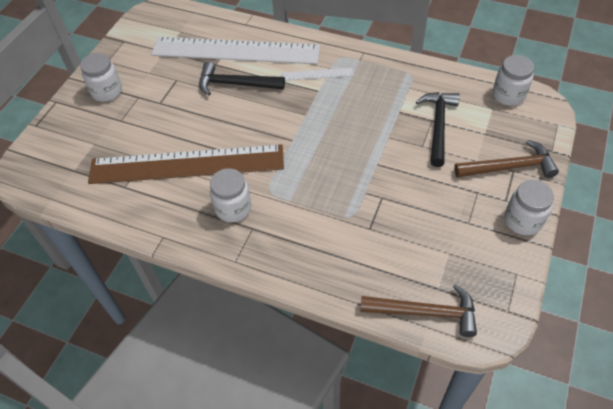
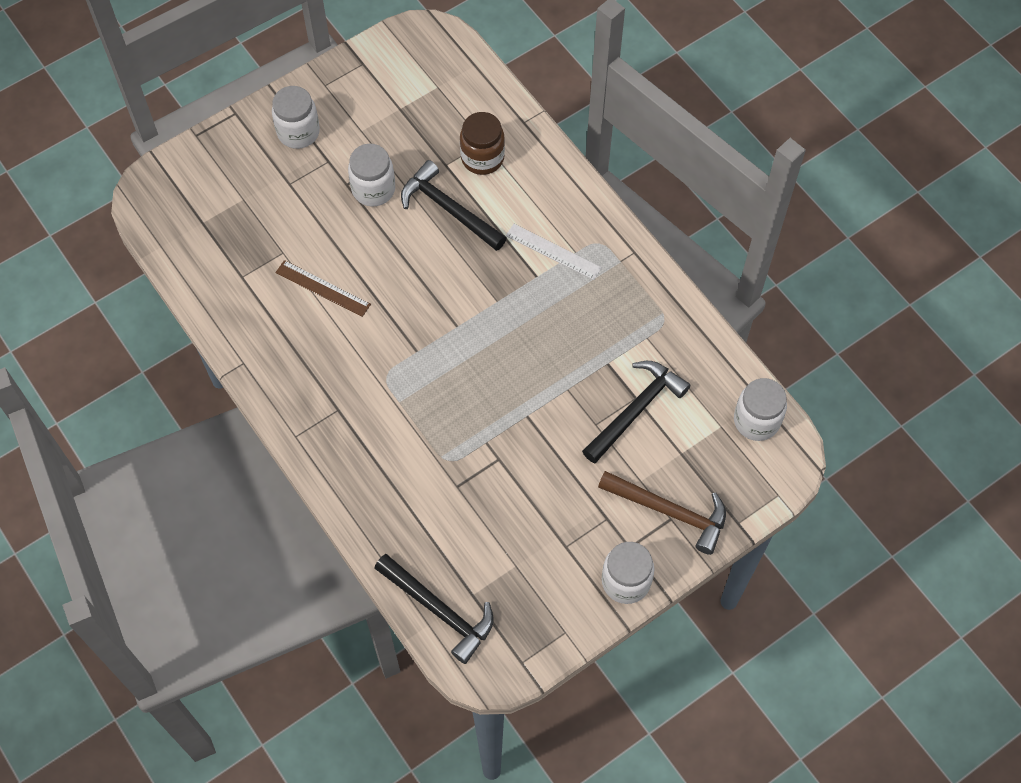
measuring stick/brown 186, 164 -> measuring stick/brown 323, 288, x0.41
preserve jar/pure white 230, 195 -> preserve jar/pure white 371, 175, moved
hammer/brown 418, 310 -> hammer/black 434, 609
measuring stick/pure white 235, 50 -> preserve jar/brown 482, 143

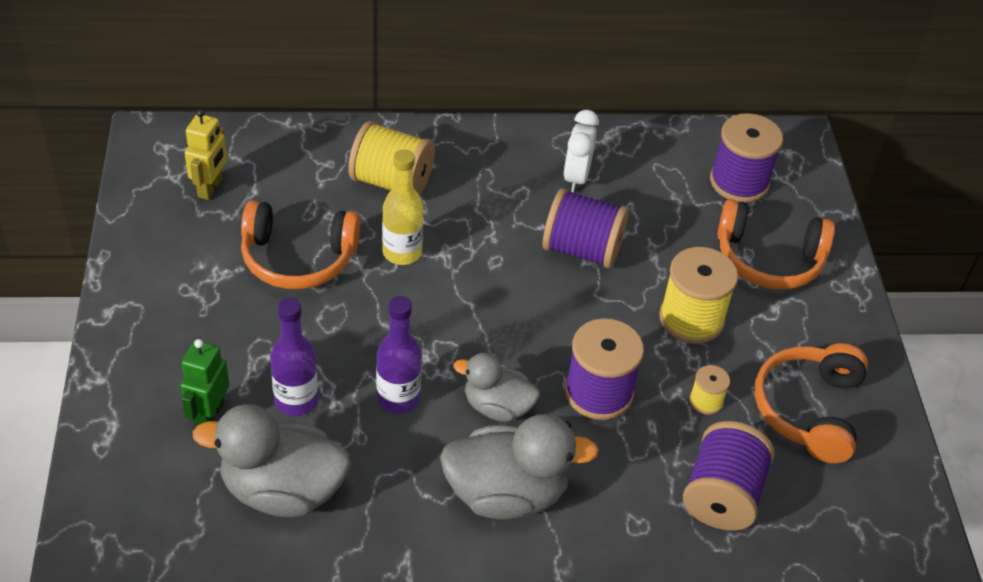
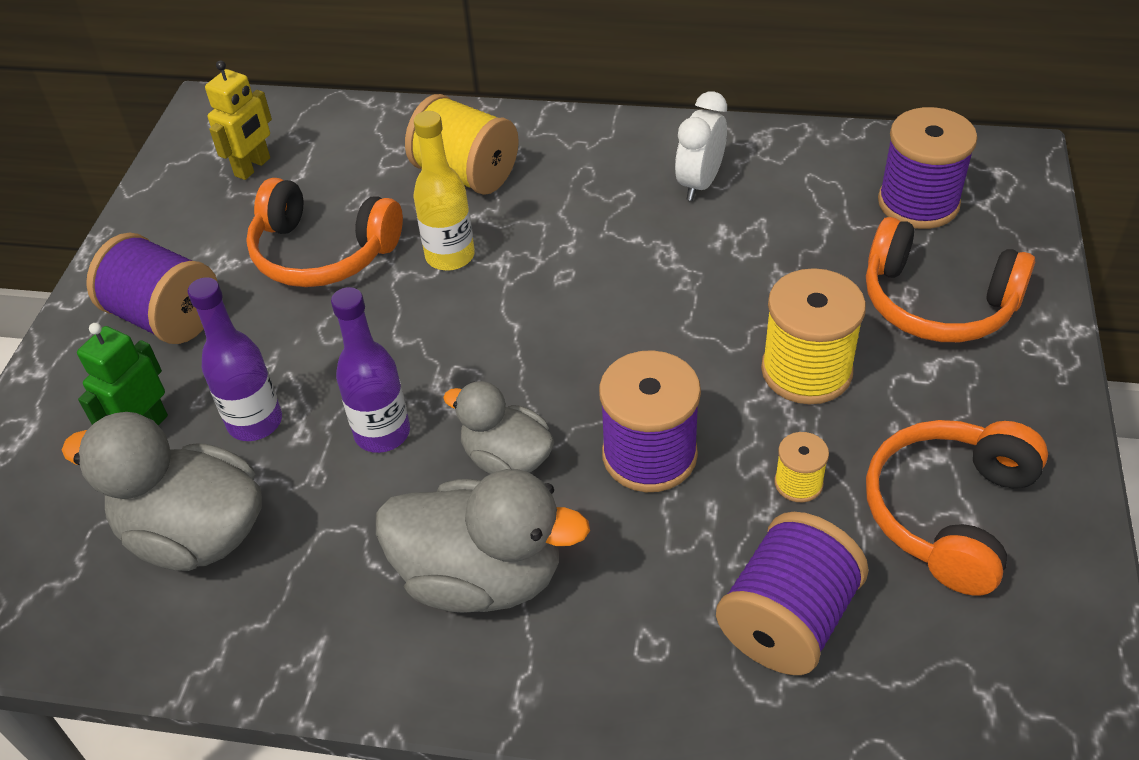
spool/purple 586, 228 -> spool/purple 152, 288, moved

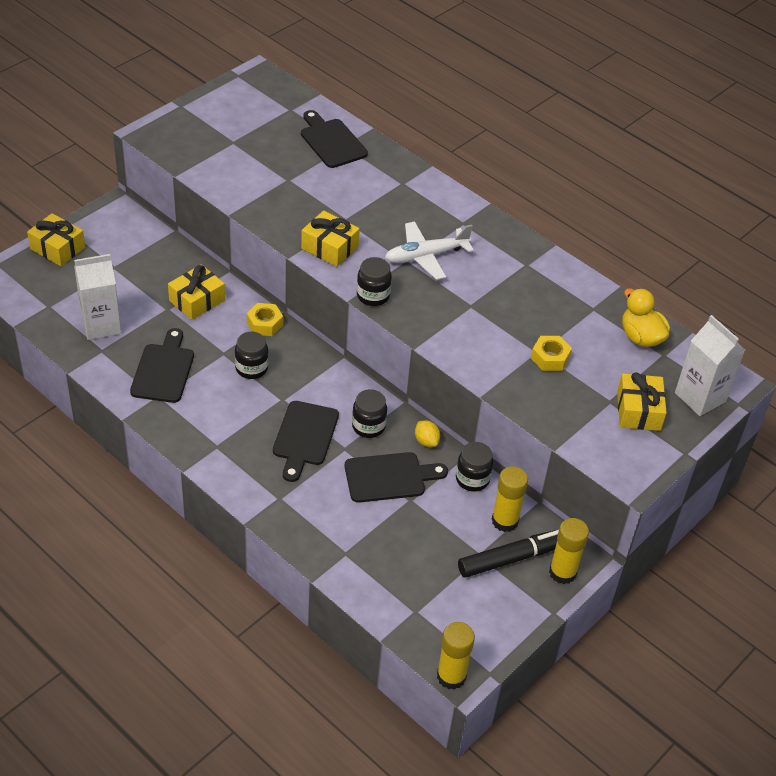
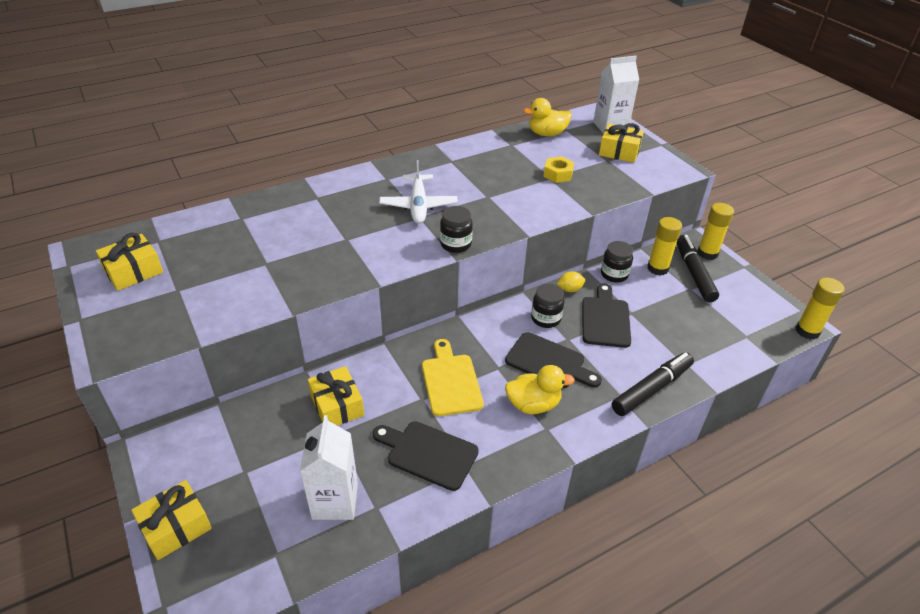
gift/yellow 330, 239 -> gift/yellow 129, 262, moved
preserve jar/black 252, 355 -> bread board/yellow 453, 377
none -> duck/yellow 540, 389
none -> felt pen/black 653, 384
nut/yellow 265, 319 -> none
bread board/black 334, 139 -> none

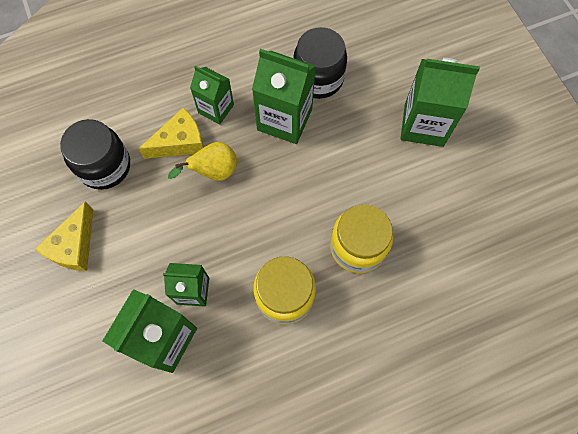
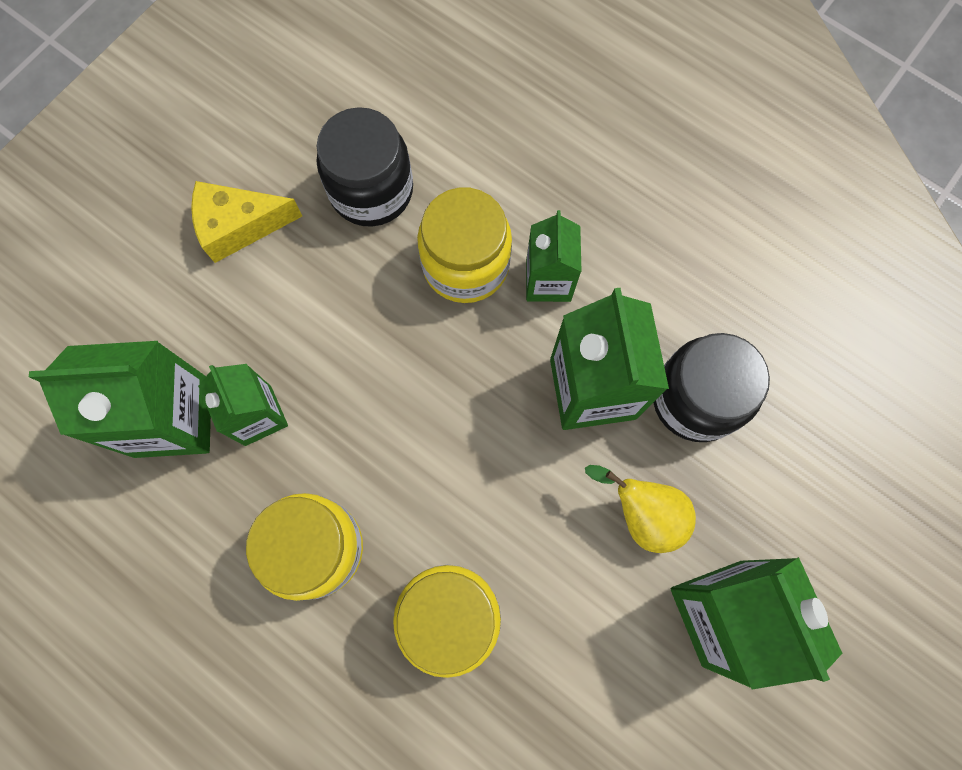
cheese/yellow 171, 133 -> preserve jar/yellow 464, 245
pear/yellow 202, 161 -> pear/yellow 640, 509, moved

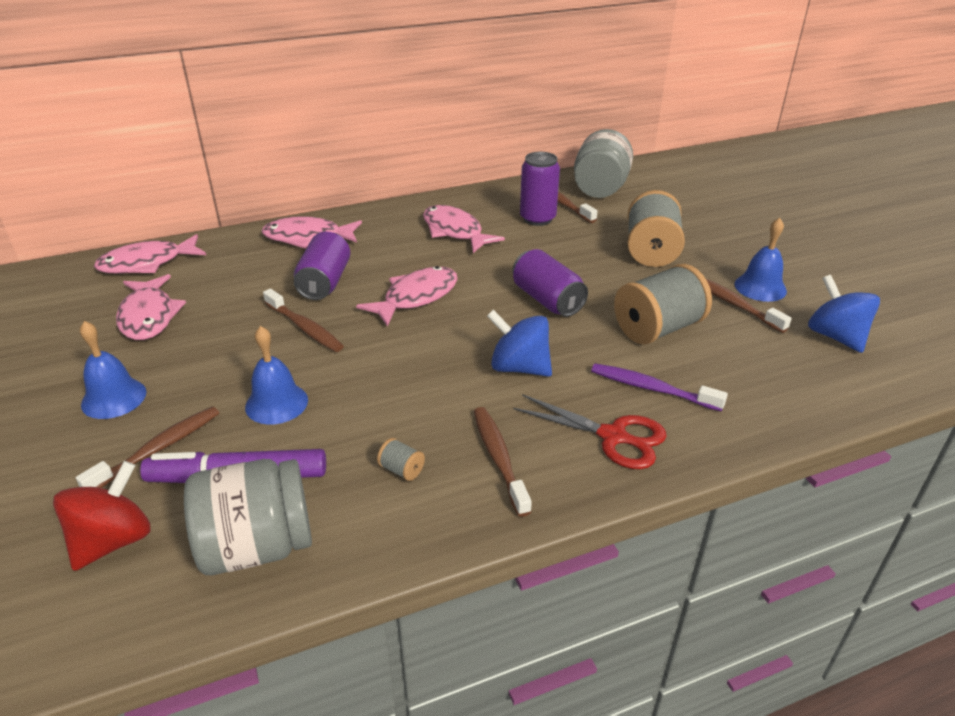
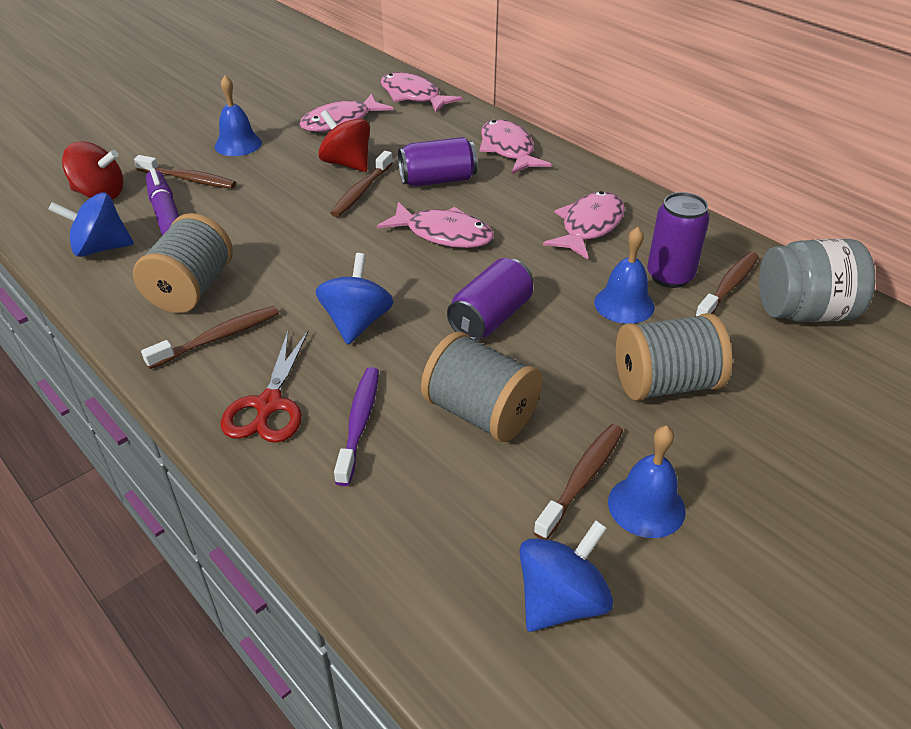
preserve jar/grey 248, 517 -> toy top/royal blue 91, 225
spool/grey 401, 459 -> spool/grey 183, 263, x2.48
none -> toy top/scarlet 344, 141
hand bell/royal blue 276, 375 -> hand bell/royal blue 624, 275, moved

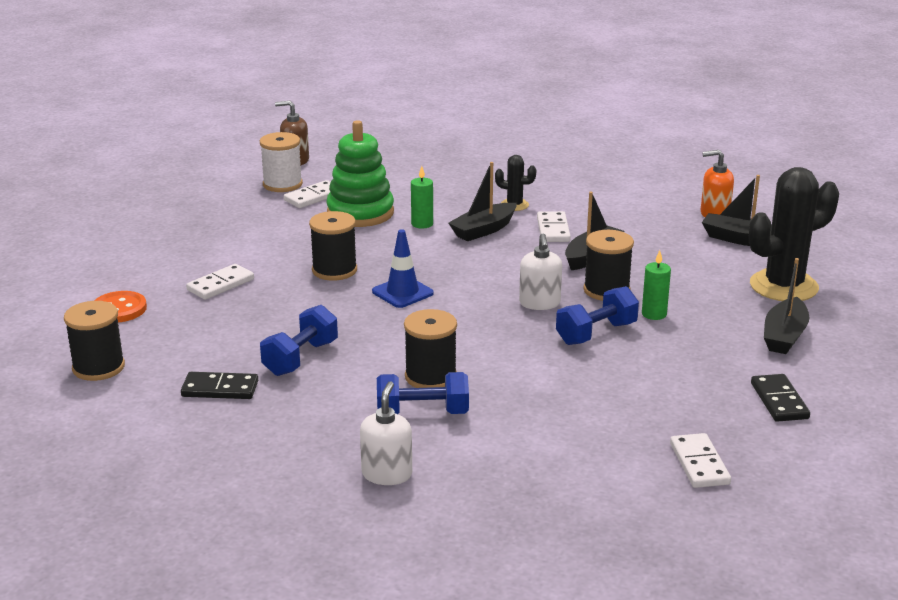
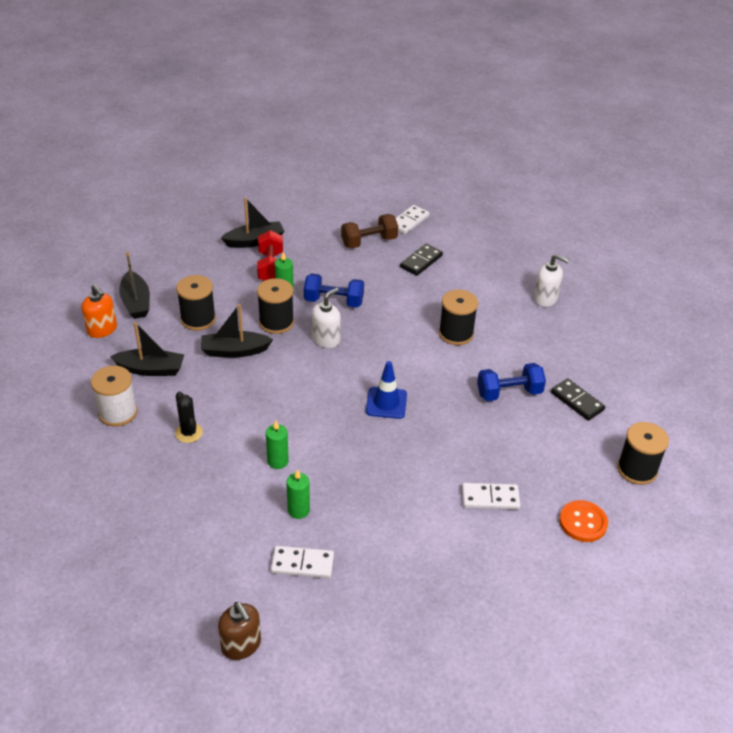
spool/pure white 281, 162 -> spool/pure white 114, 396, moved
toy boat/black 482, 201 -> toy boat/black 147, 349, moved
spool/black 333, 245 -> spool/black 196, 303, moved
none -> free weight/scarlet 270, 255
ring stacker/green 360, 173 -> wax candle/green 298, 494
none -> free weight/brown 369, 231
domino piece/black 780, 398 -> domino piece/black 421, 260, moved
soap pump/pure white 386, 433 -> soap pump/pure white 551, 280, 120 degrees counterclockwise
free weight/royal blue 423, 393 -> none
domino piece/pure white 554, 226 -> none
prickly plant/black 794, 234 -> none

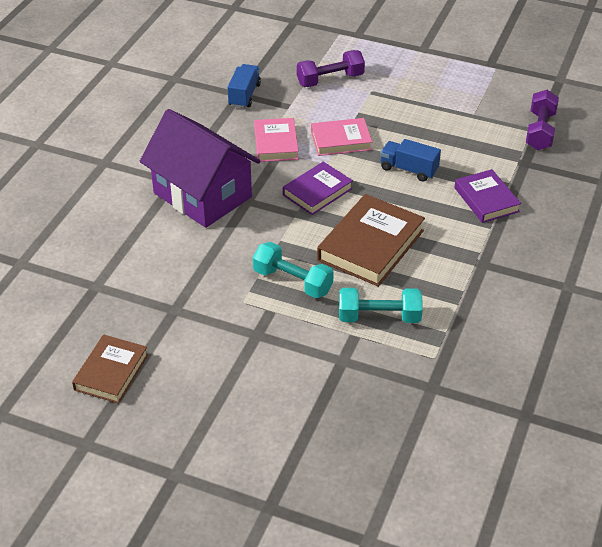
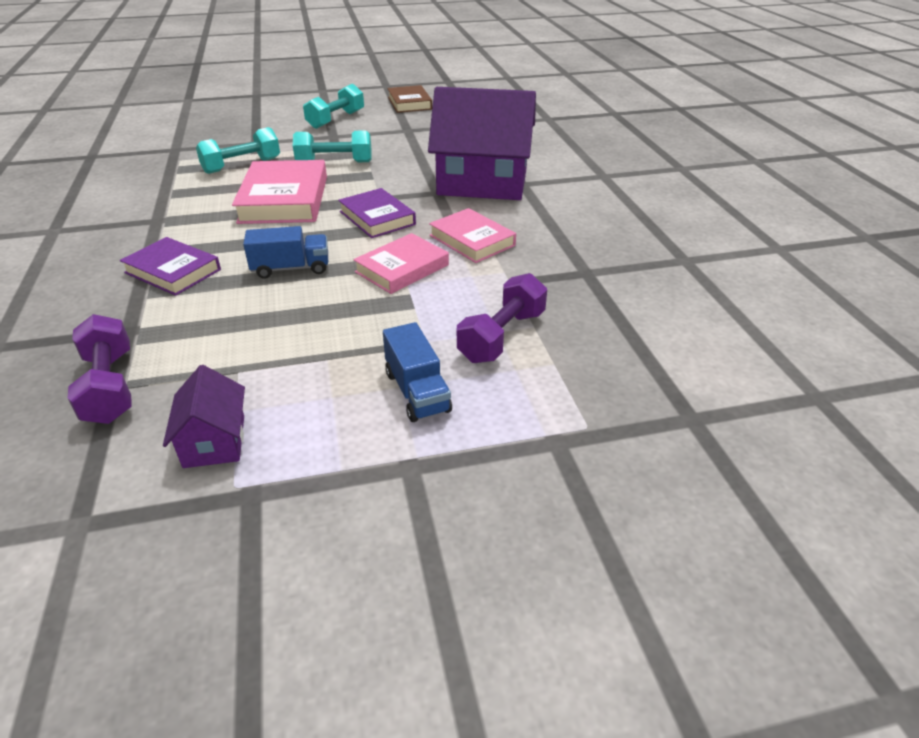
none -> cottage/purple 204, 416
book/brown 371, 240 -> book/rosy 279, 192
none -> free weight/teal 333, 106
book/purple 318, 188 -> book/purple 377, 213, 45 degrees counterclockwise
truck/royal blue 244, 86 -> truck/royal blue 417, 372, moved

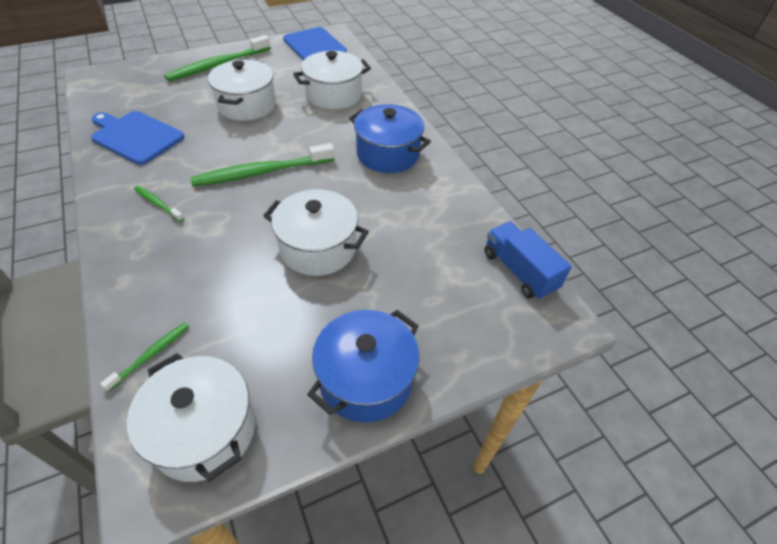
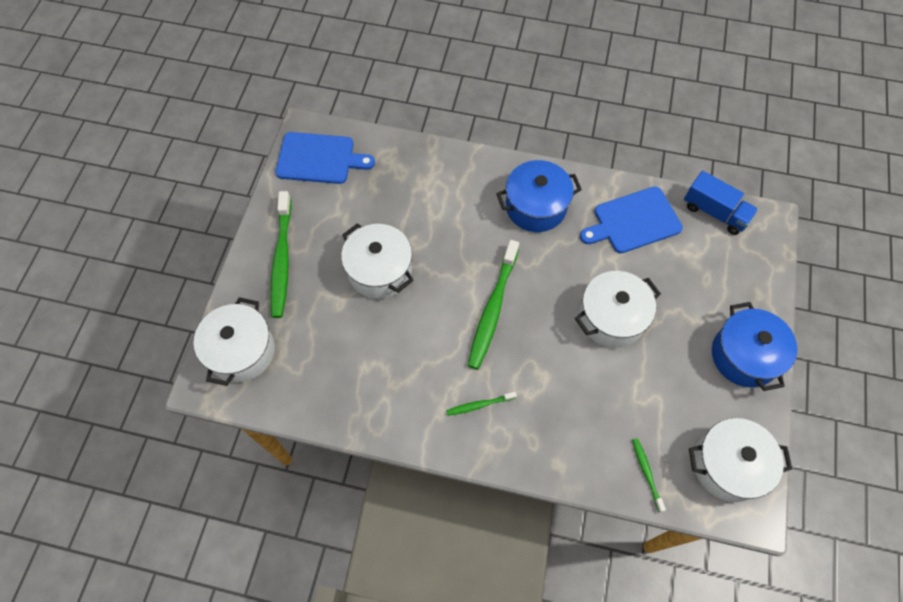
cooking pot/pure white 332, 80 -> cooking pot/pure white 234, 341, moved
bread board/royal blue 137, 138 -> bread board/royal blue 631, 220, moved
truck/royal blue 528, 261 -> truck/royal blue 721, 203, 150 degrees counterclockwise

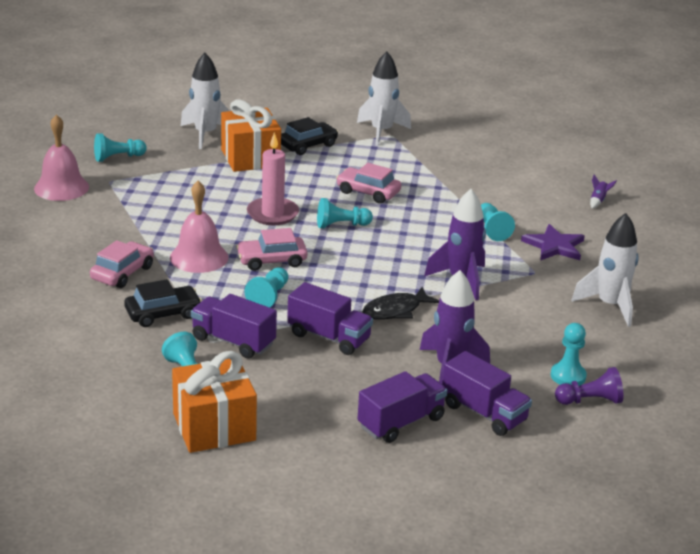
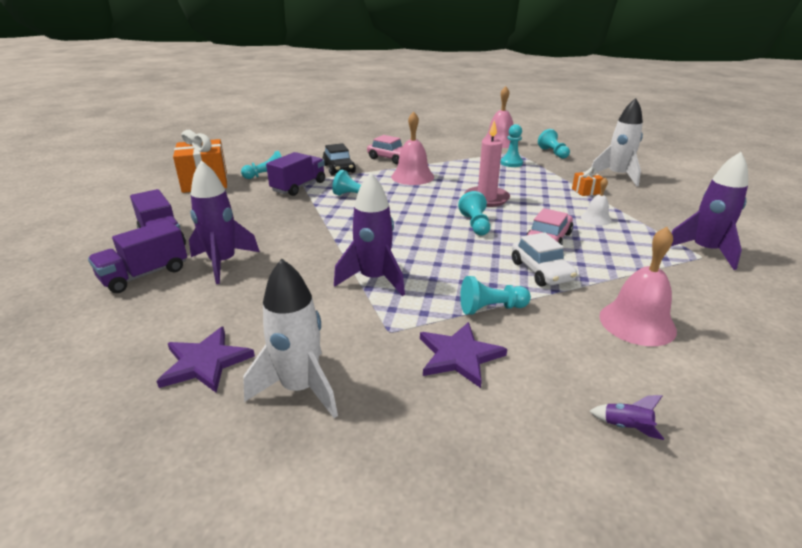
none -> five-pointed star/purple 205, 359
game pawn/teal 569, 354 -> game pawn/teal 512, 145, moved
none -> car/pure white 544, 259
gift/orange-coloured 251, 135 -> gift/orange-coloured 588, 181, x0.45
none -> hand bell/pure white 596, 201
none -> hand bell/rosy 638, 286
spaceship/pure white 384, 98 -> spaceship/purple 709, 211
car/rosy 272, 249 -> none
car/black 309, 136 -> none
truck/purple 330, 318 -> none
toy fish/black 400, 303 -> none
game pawn/purple 589, 386 -> none

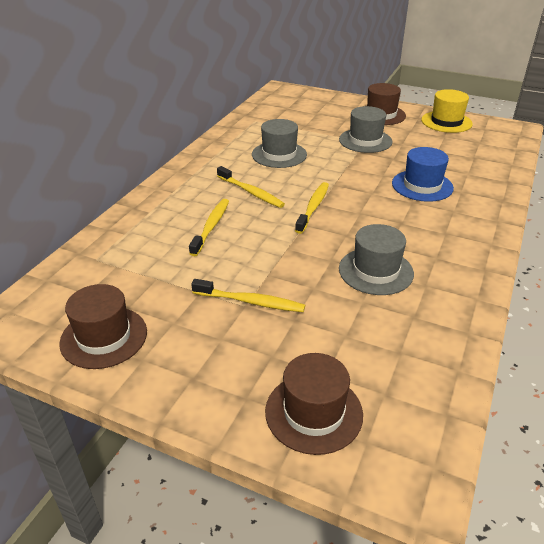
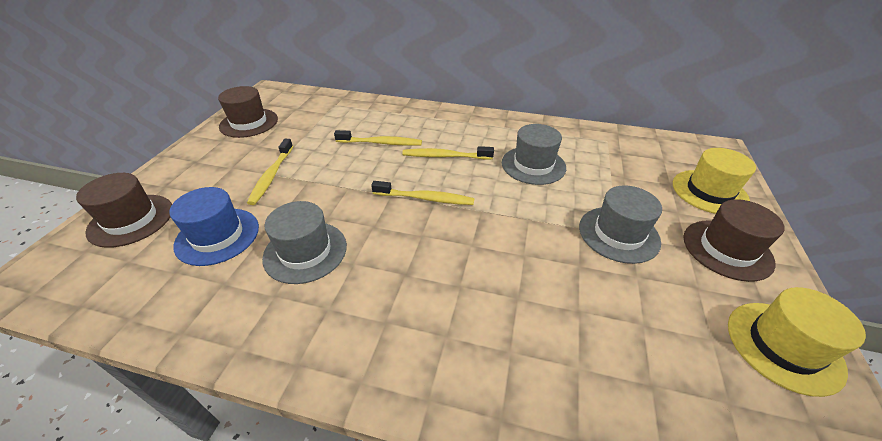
top hat/royal blue 423, 174 -> top hat/royal blue 214, 226, moved
toothbrush/yellow 251, 187 -> toothbrush/yellow 448, 152, 60 degrees clockwise
none -> top hat/yellow 714, 181

